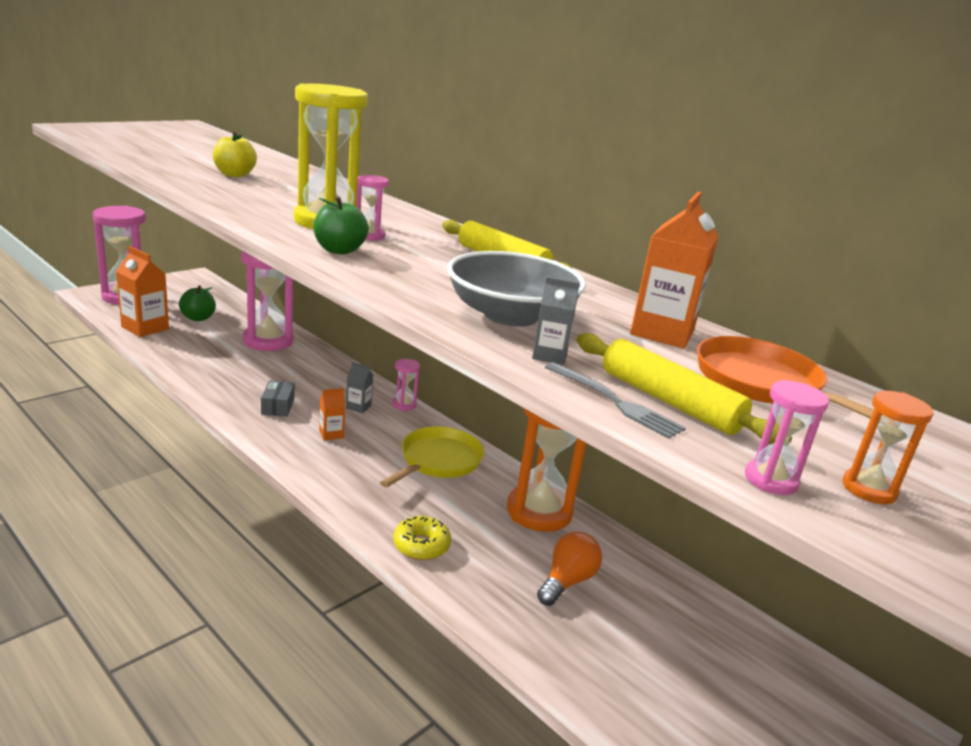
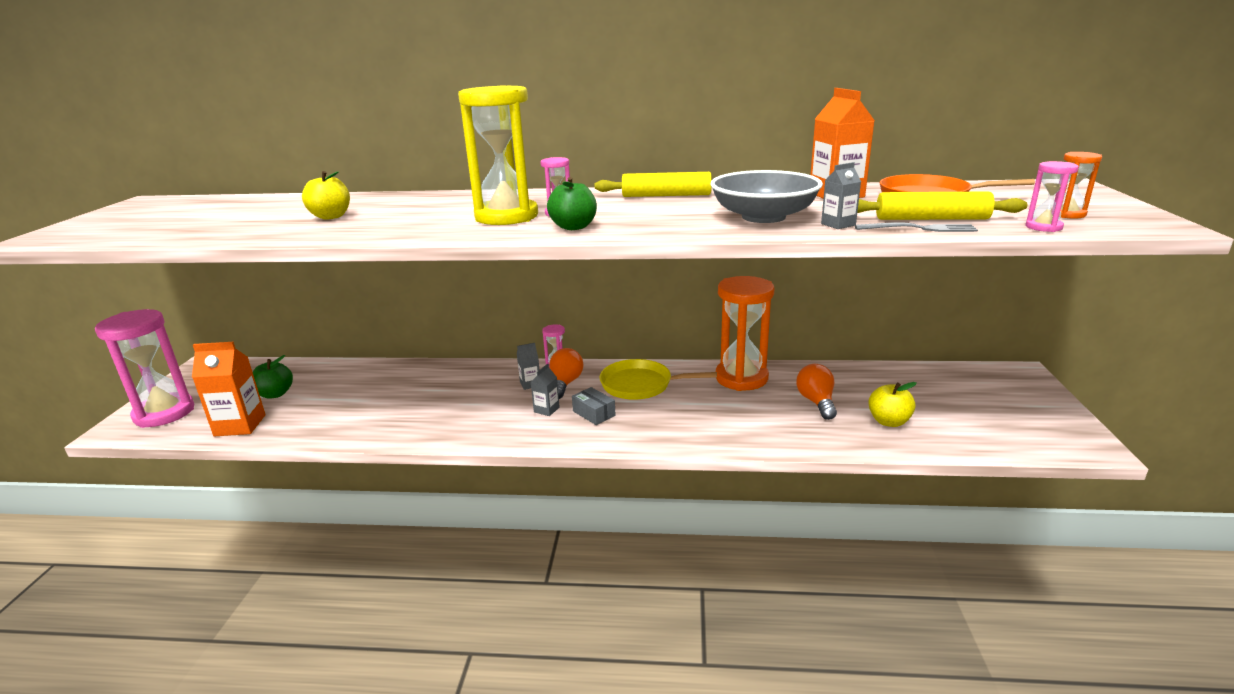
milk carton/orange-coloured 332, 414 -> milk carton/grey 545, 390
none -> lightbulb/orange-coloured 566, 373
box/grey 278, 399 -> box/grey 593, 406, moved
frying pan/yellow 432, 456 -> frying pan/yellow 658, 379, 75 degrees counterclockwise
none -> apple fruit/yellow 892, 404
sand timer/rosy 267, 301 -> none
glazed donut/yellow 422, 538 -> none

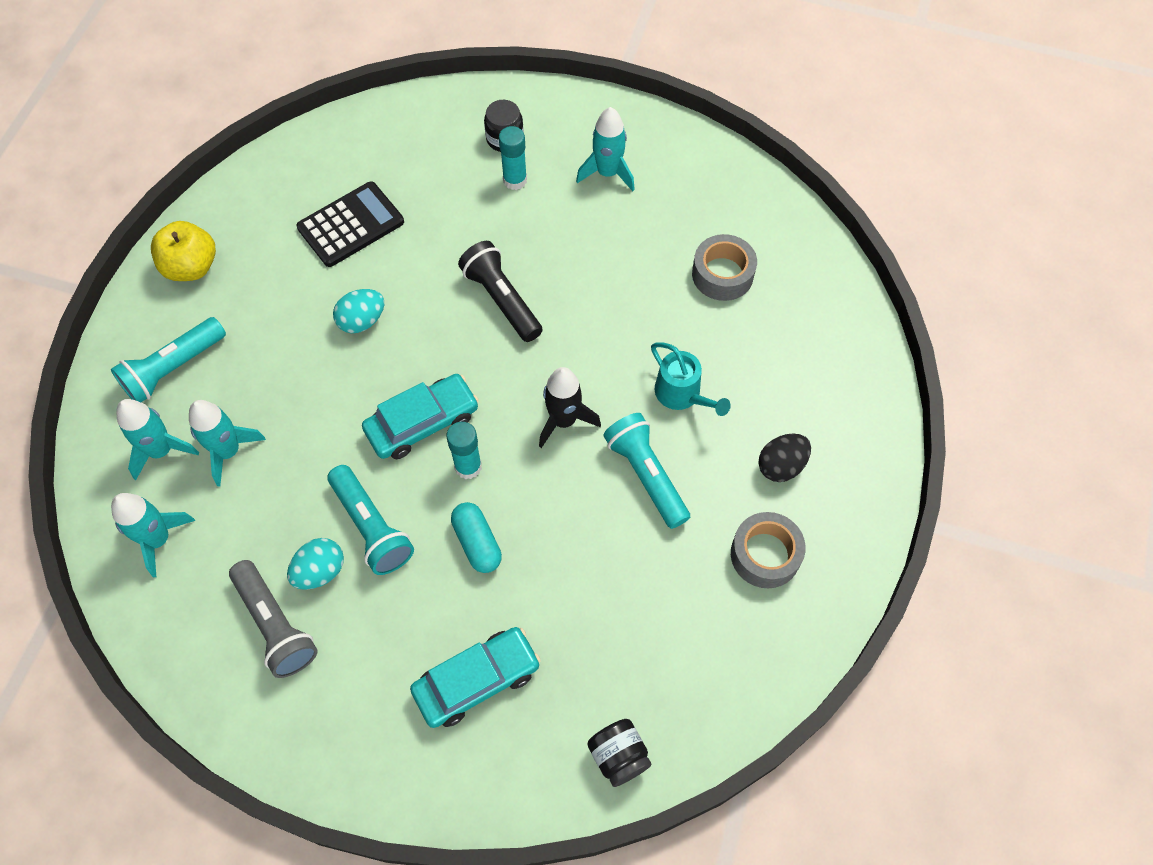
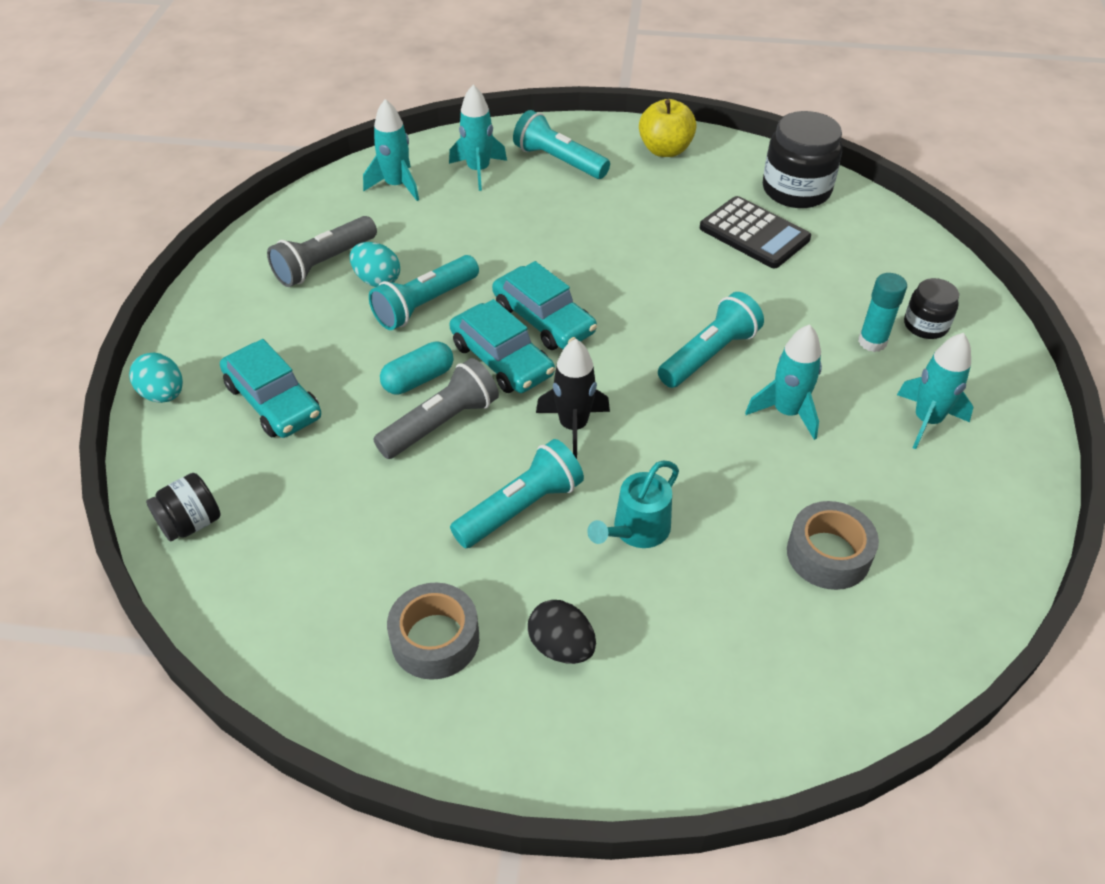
egg/teal 358, 311 -> egg/teal 156, 378, moved
none -> flashlight/grey 436, 408
stick of glue/teal 464, 450 -> car/teal 502, 346
flashlight/black 500, 291 -> flashlight/teal 711, 340
spaceship/teal 227, 443 -> spaceship/teal 783, 382, moved
none -> preserve jar/black 802, 159

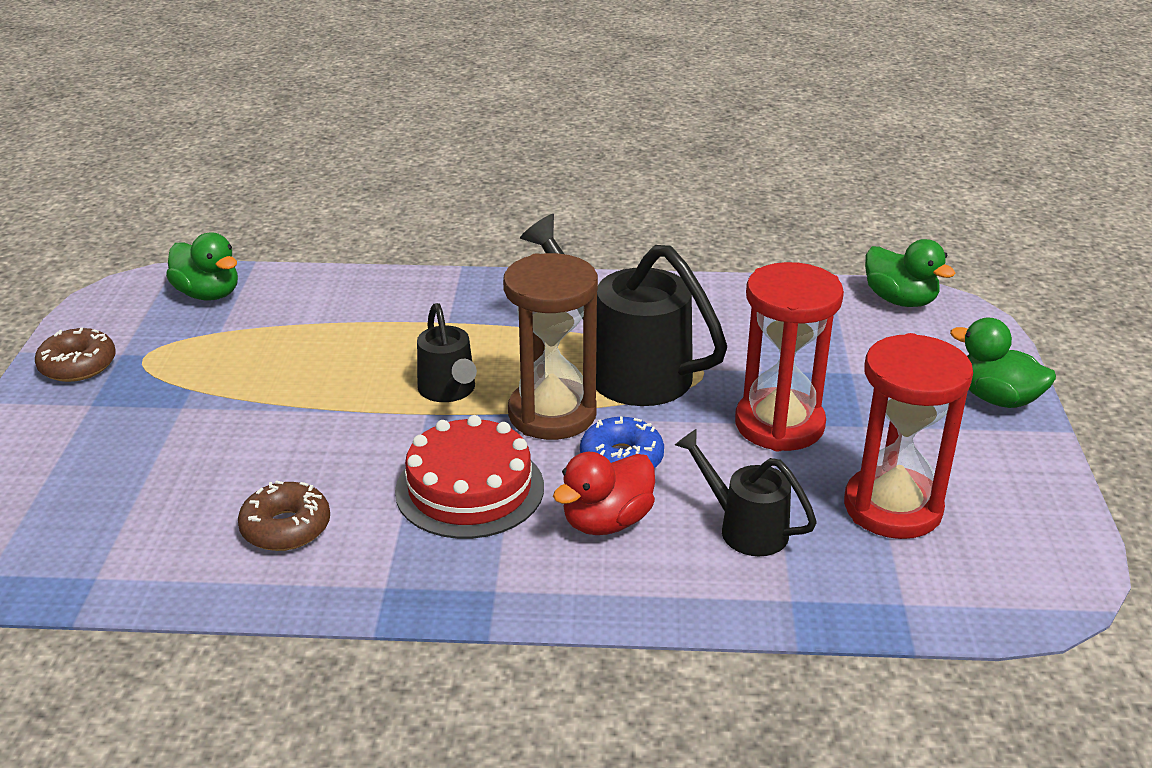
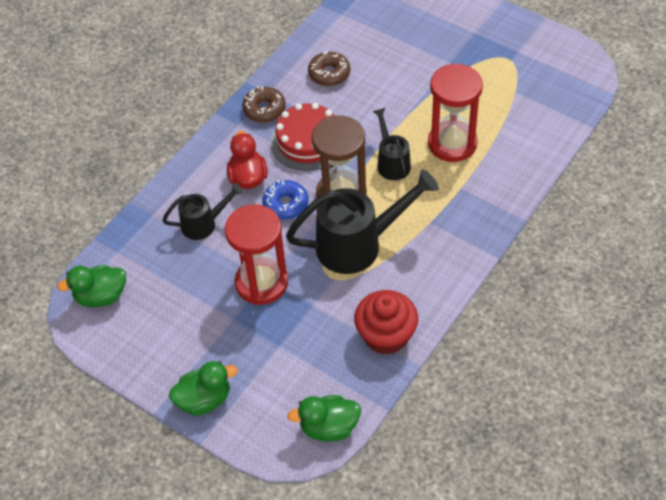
duck/green 202, 266 -> duck/green 91, 286, moved
glazed donut/brown 75, 355 -> glazed donut/brown 264, 104, moved
none -> fairy cake/scarlet 386, 322
watering can/black 447, 352 -> watering can/black 392, 144, 60 degrees clockwise
sand timer/scarlet 908, 436 -> sand timer/scarlet 455, 112, moved

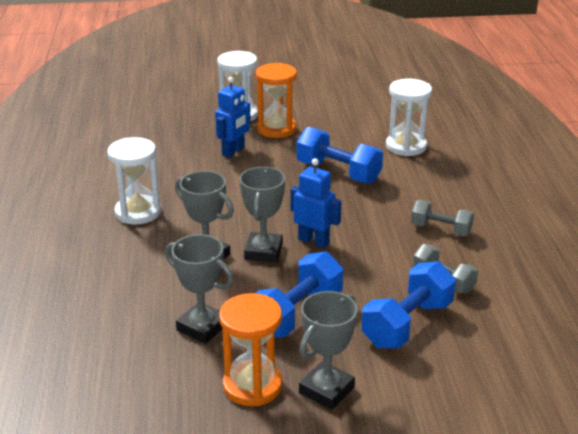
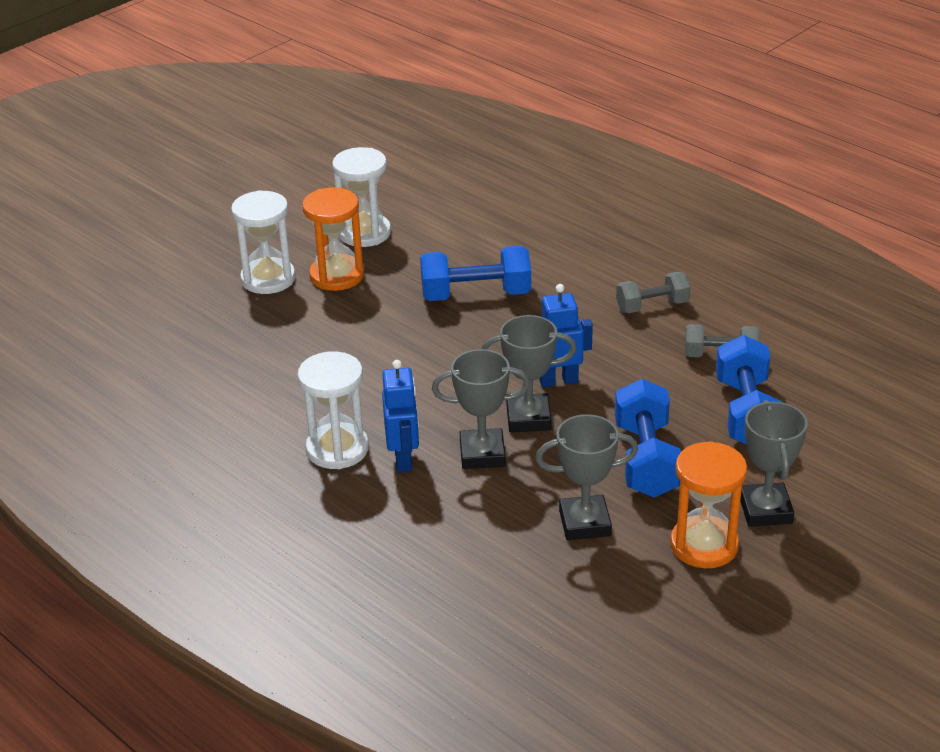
sand timer/pure white 409, 117 -> sand timer/pure white 361, 197, moved
robot/royal blue 233, 117 -> robot/royal blue 400, 416, moved
trophy/grey 262, 215 -> trophy/grey 529, 373, 60 degrees counterclockwise

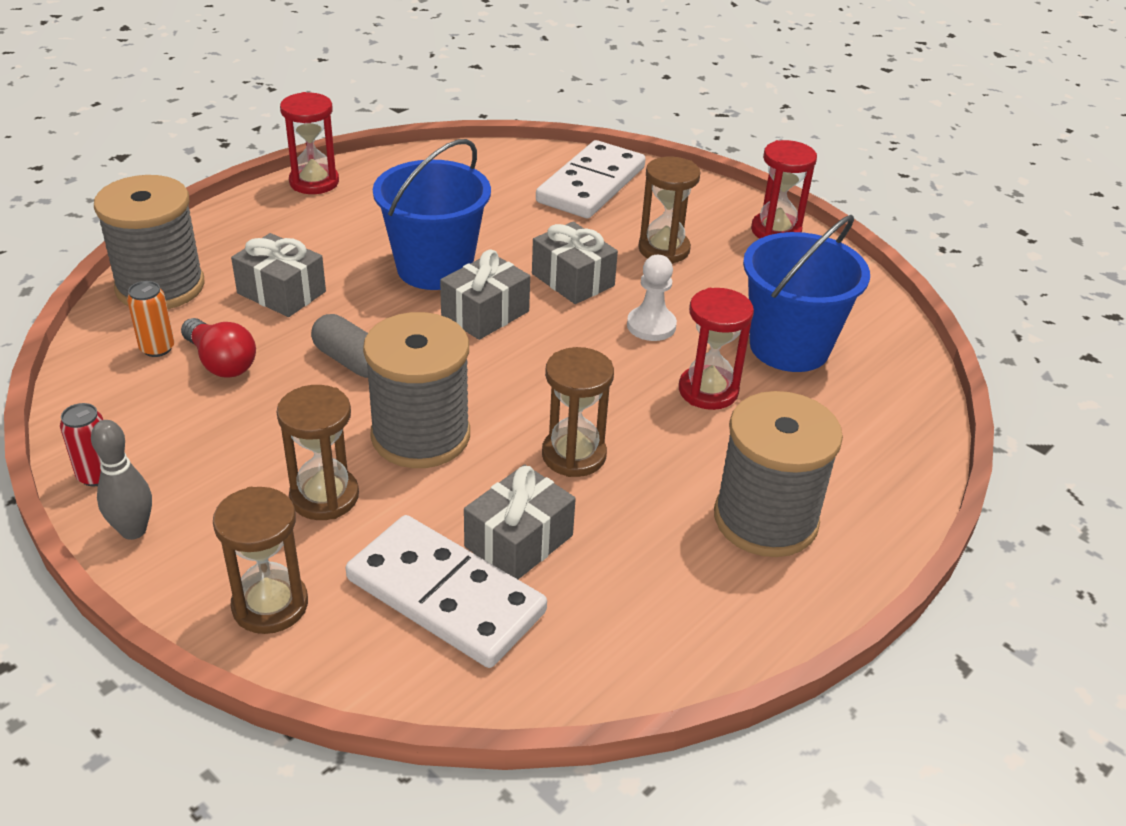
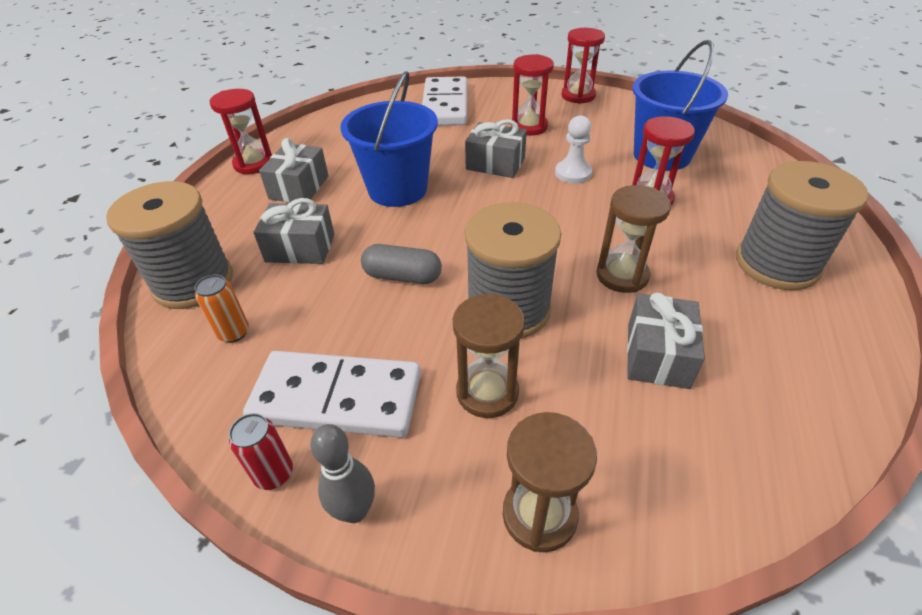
domino piece/pure white 446, 591 -> domino piece/pure white 332, 394, moved
gift/grey 485, 295 -> gift/grey 294, 171, moved
sand timer/brown 669, 210 -> sand timer/scarlet 532, 95
lightbulb/scarlet 218, 348 -> none

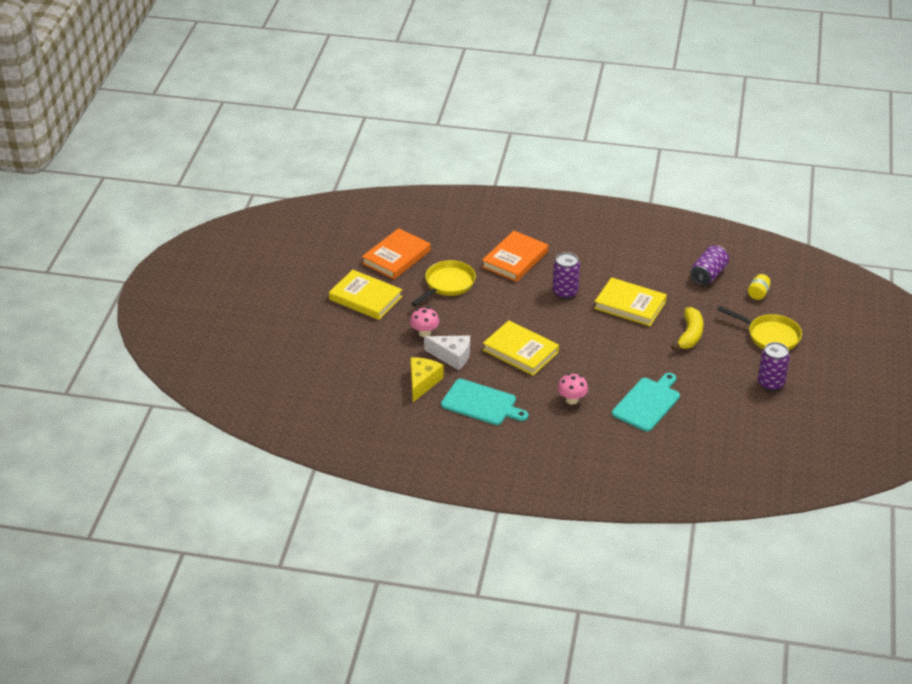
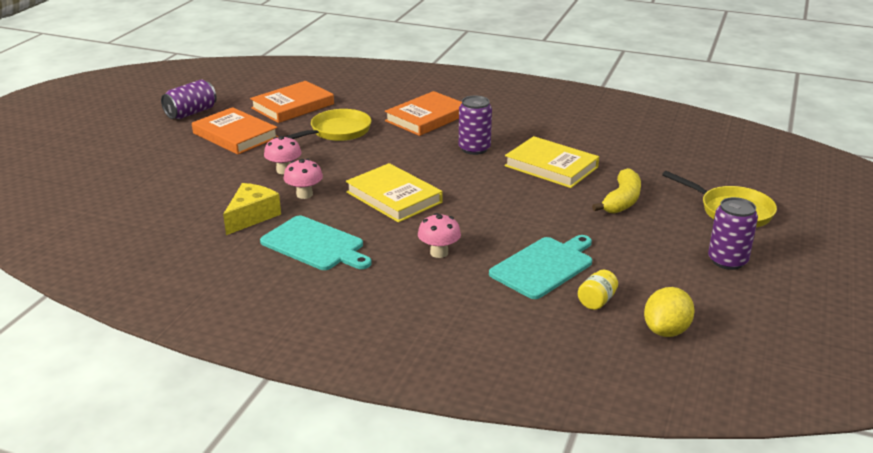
can/purple 710, 265 -> can/purple 189, 99, moved
book/yellow 365, 295 -> book/orange-coloured 235, 131
cheese/pure white 447, 352 -> toadstool/rosy 303, 179
preserve jar/yellow 759, 287 -> preserve jar/yellow 598, 290, moved
none -> toy lemon/yellow 669, 312

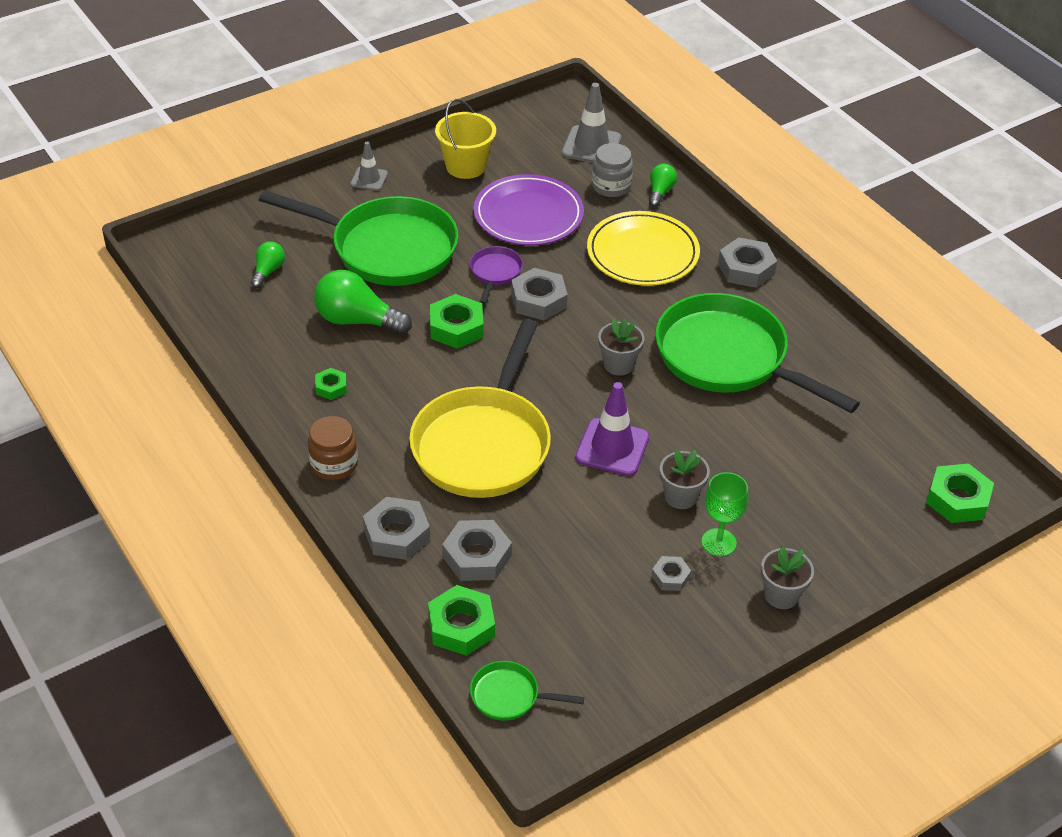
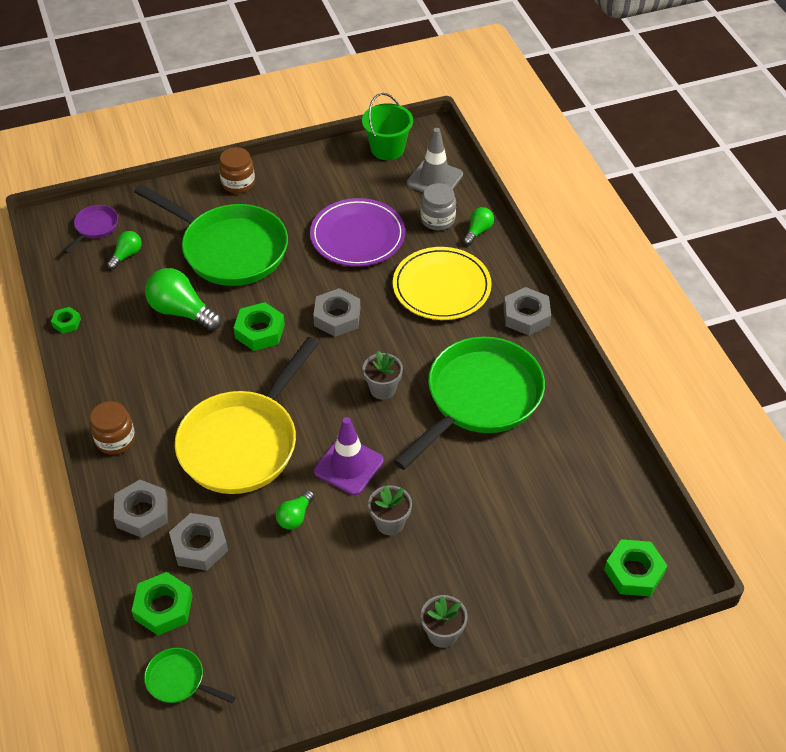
nut/green 331, 384 -> nut/green 66, 320, moved
frying pan/purple 496, 275 -> frying pan/purple 91, 229, moved
traffic cone/grey 369, 166 -> preserve jar/brown 237, 170
none -> lightbulb/green 295, 509
none -> bucket/green 387, 126
frying pan/green 757, 353 -> frying pan/green 469, 403, 75 degrees clockwise
bucket/yellow 465, 139 -> none
nut/grey 671, 573 -> none
goblet/green 725, 514 -> none

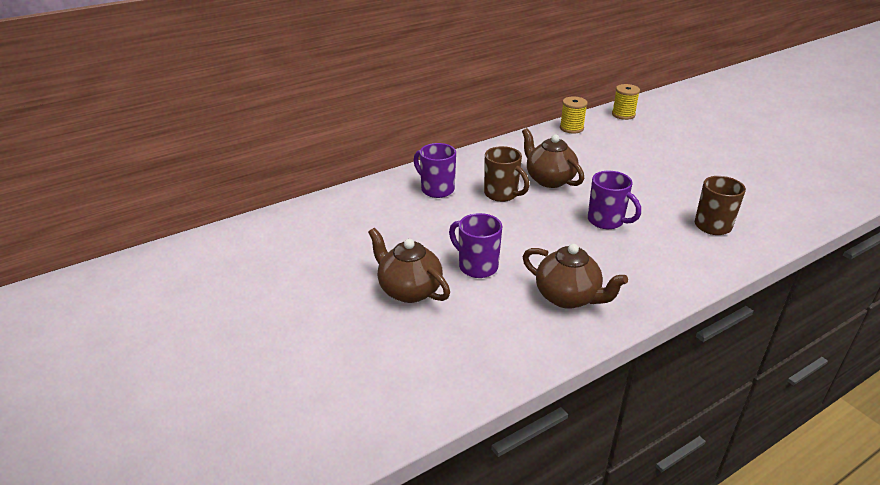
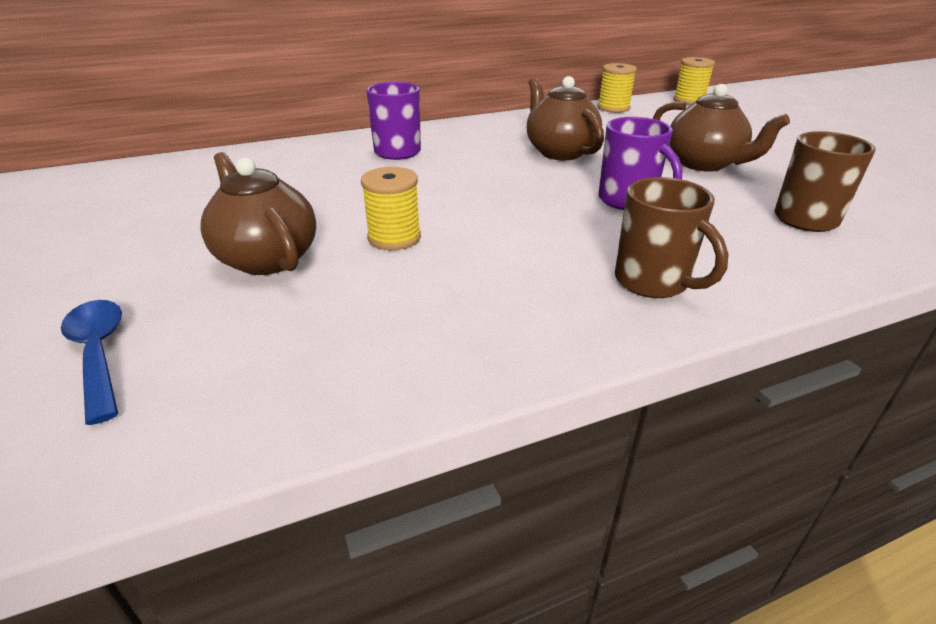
none -> spoon/royal blue 91, 362
coffee mug/purple 475, 245 -> spool/yellow 391, 208
coffee mug/brown 506, 174 -> coffee mug/brown 672, 237, moved
tea pot/brown 575, 276 -> tea pot/brown 721, 128, moved

